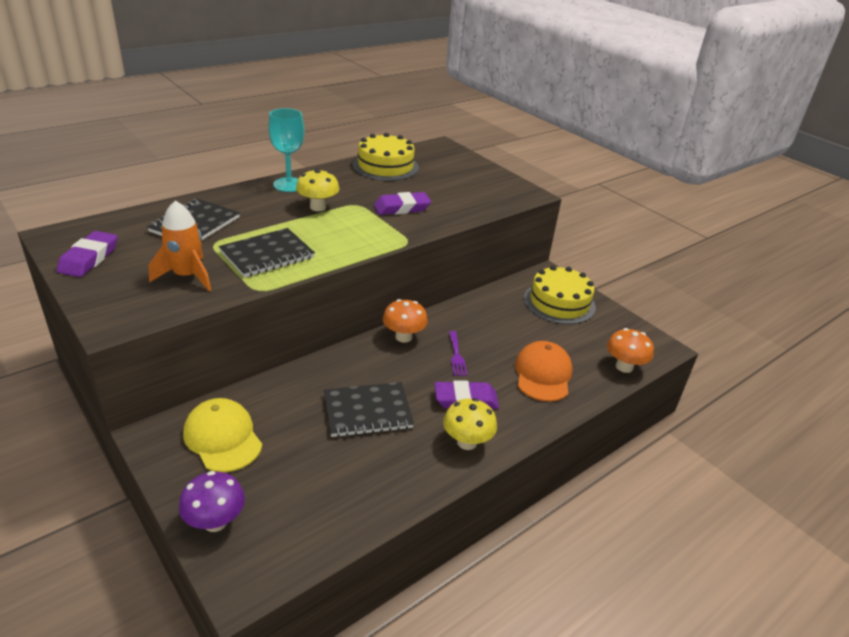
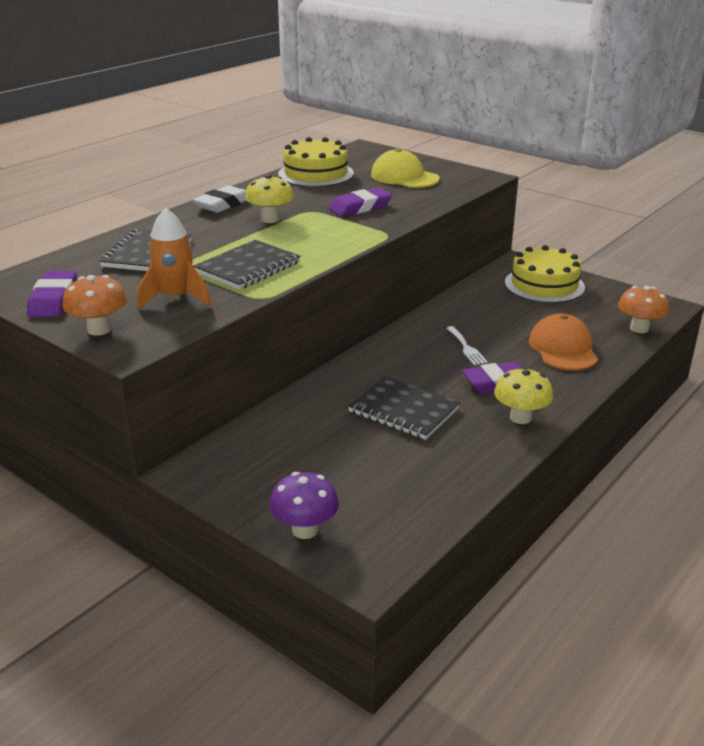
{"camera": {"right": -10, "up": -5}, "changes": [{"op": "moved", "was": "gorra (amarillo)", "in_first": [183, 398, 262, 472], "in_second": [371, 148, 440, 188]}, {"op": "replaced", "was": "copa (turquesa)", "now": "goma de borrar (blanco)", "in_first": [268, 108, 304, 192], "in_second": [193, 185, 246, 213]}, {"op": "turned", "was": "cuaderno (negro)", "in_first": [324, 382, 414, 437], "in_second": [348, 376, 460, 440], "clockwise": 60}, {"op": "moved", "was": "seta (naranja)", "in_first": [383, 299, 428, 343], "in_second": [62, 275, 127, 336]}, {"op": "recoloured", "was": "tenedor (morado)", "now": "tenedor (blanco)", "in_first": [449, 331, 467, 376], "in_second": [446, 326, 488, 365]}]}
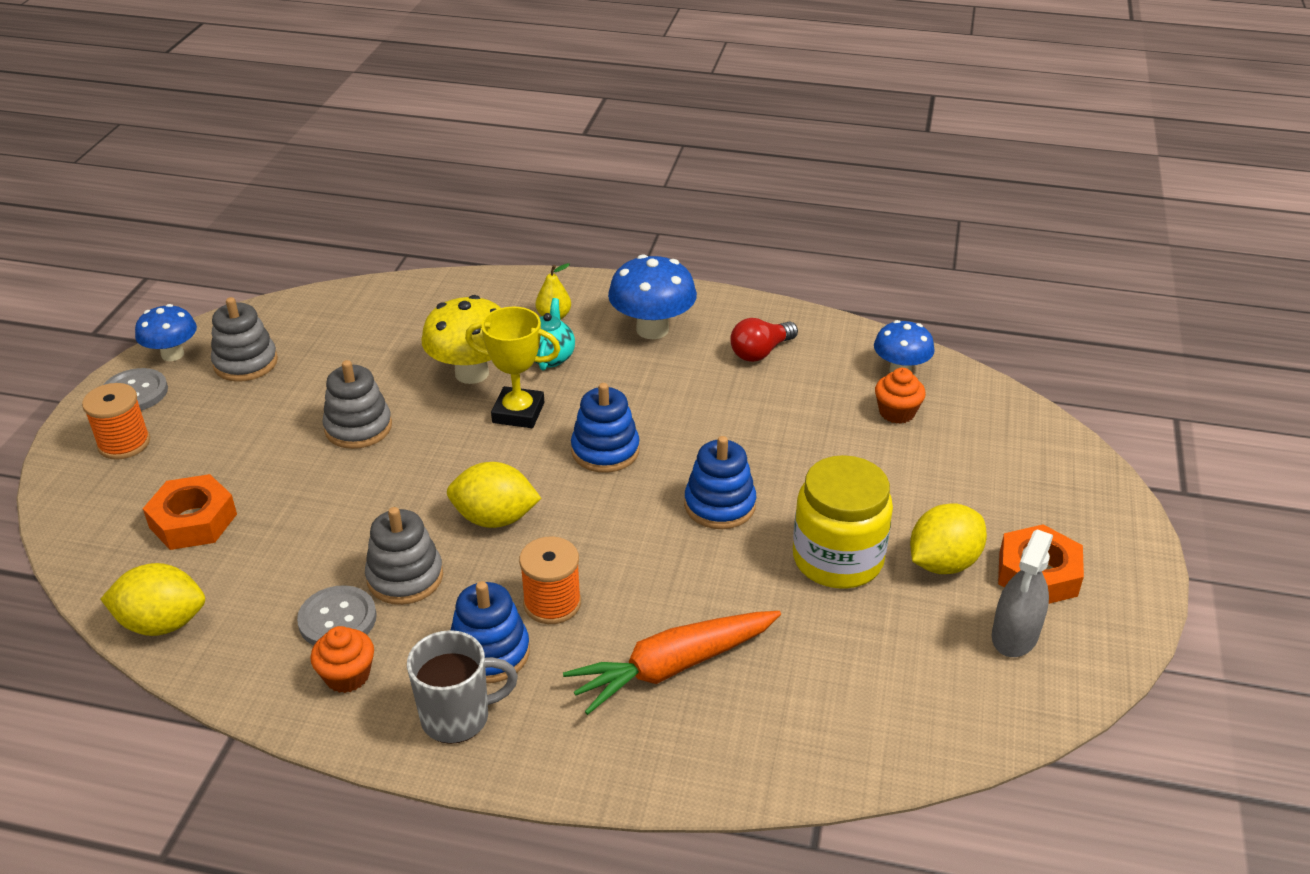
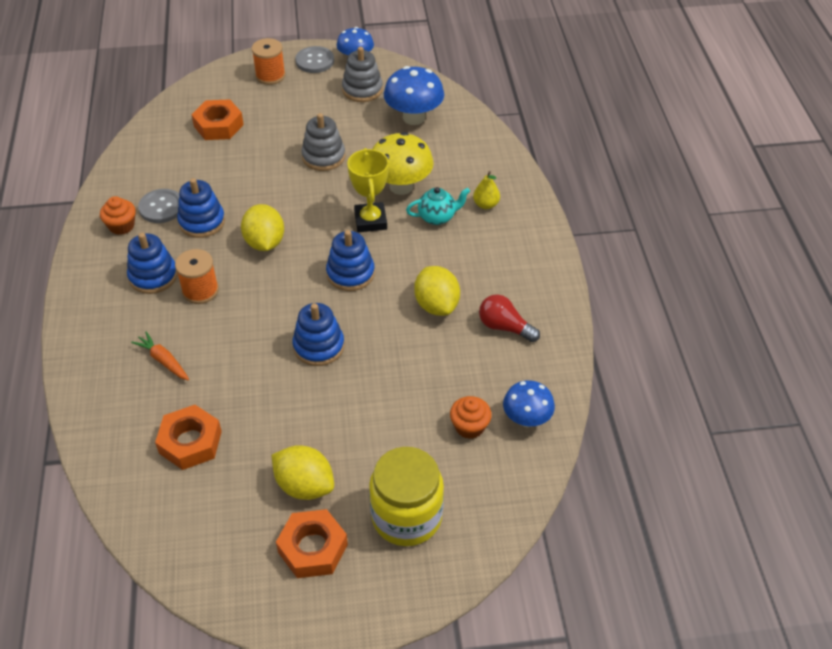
{"camera": {"right": 70, "up": 10}, "changes": [{"op": "moved", "was": "limón (amarillo)", "in_first": [101, 563, 205, 636], "in_second": [414, 266, 460, 316]}, {"op": "recoloured", "was": "juguete apilable (gris)", "now": "juguete apilable (azul)", "in_first": [365, 507, 443, 605], "in_second": [177, 178, 225, 238]}, {"op": "removed", "was": "taza (gris)", "in_first": [407, 630, 518, 744]}, {"op": "resized", "was": "zanahoria (naranja)", "in_first": [563, 611, 781, 715], "in_second": [131, 332, 189, 381], "ratio": 0.54}, {"op": "moved", "was": "seta (azul)", "in_first": [608, 254, 697, 339], "in_second": [384, 66, 444, 125]}, {"op": "moved", "was": "tarro (amarillo)", "in_first": [793, 455, 893, 589], "in_second": [369, 447, 444, 546]}, {"op": "removed", "was": "pulverizador (gris)", "in_first": [992, 529, 1053, 657]}, {"op": "added", "now": "tuerca (naranja)", "in_second": [155, 405, 222, 470]}]}
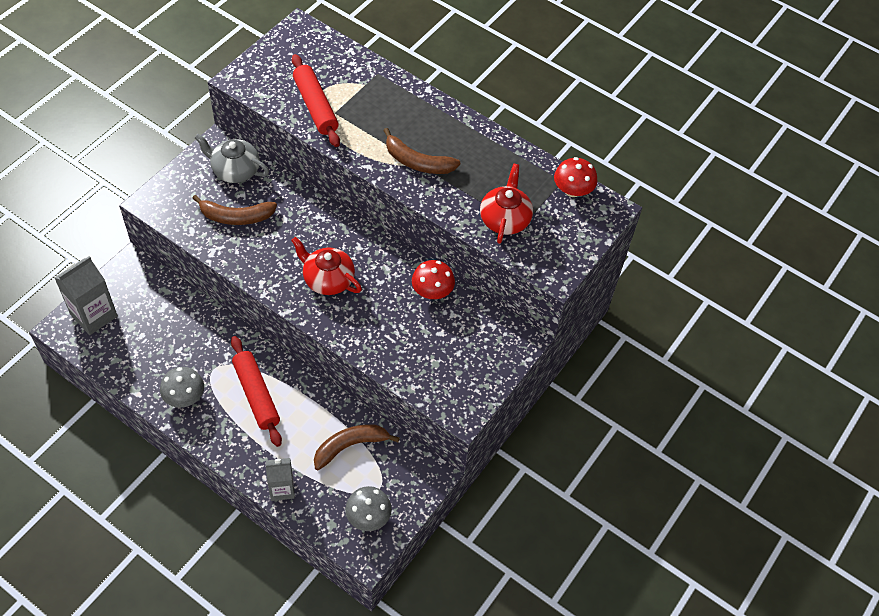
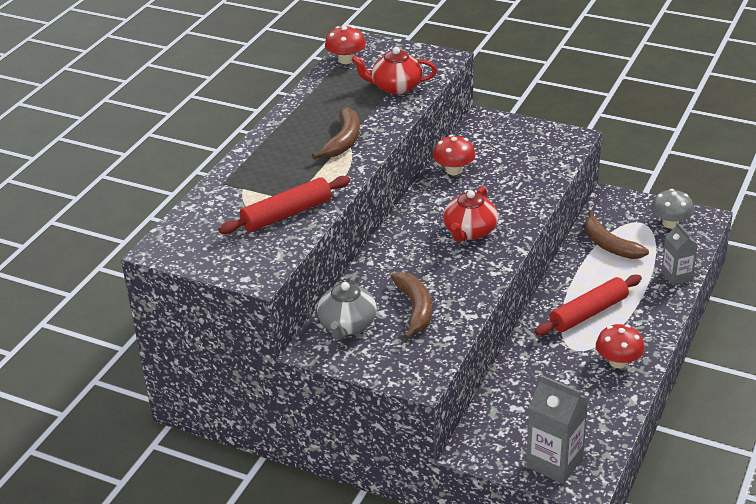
{"camera": {"right": -95, "up": -20}, "changes": [{"op": "recoloured", "was": "seta (gris)", "now": "seta (rojo)", "in_first": [160, 367, 204, 408], "in_second": [596, 324, 645, 368]}]}
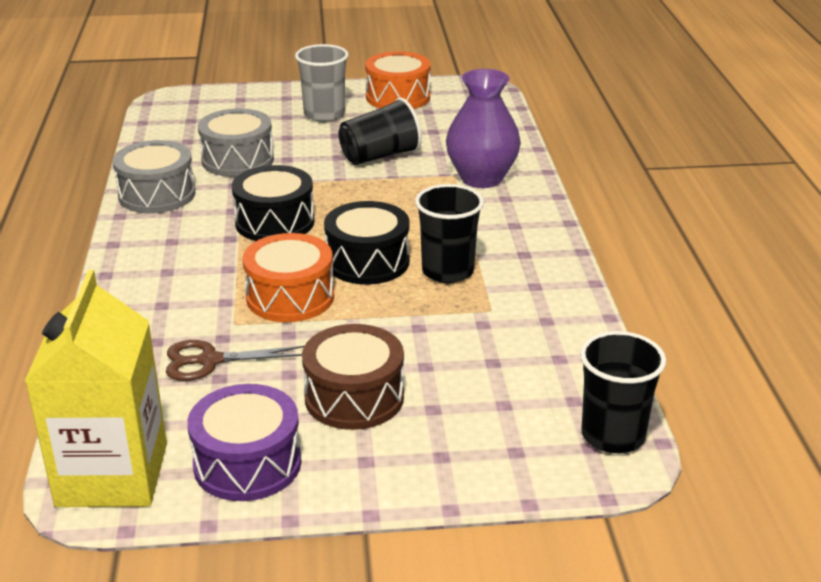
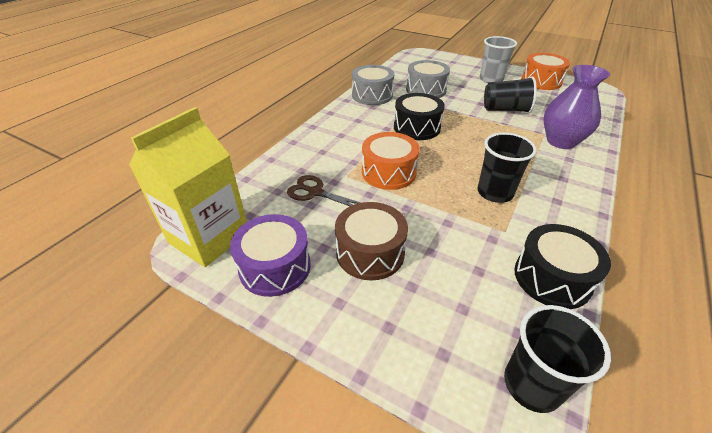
{"camera": {"right": 35, "up": 10}, "changes": [{"op": "moved", "was": "tambor (negro)", "in_first": [324, 201, 409, 285], "in_second": [514, 224, 611, 309]}]}
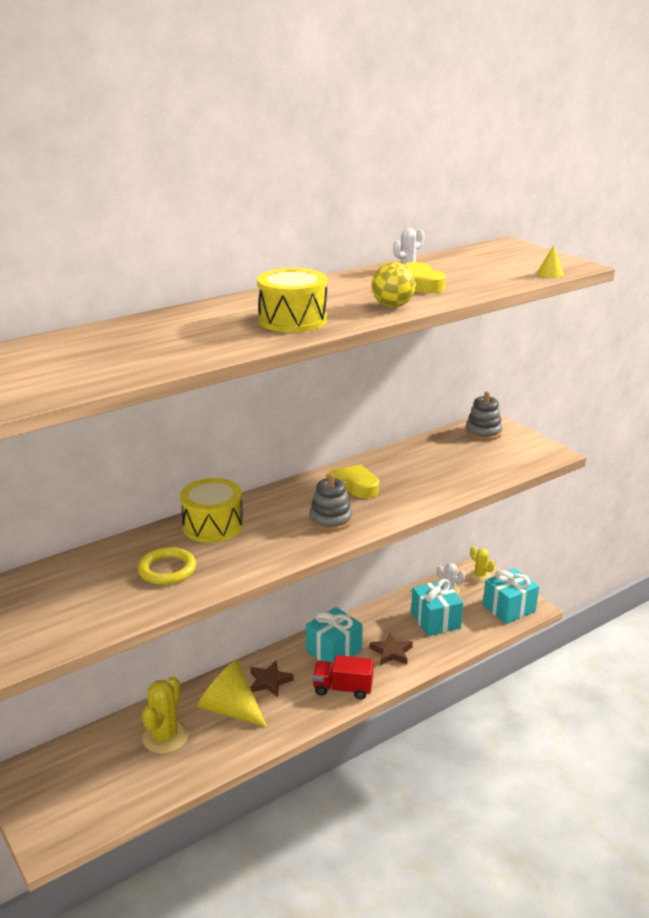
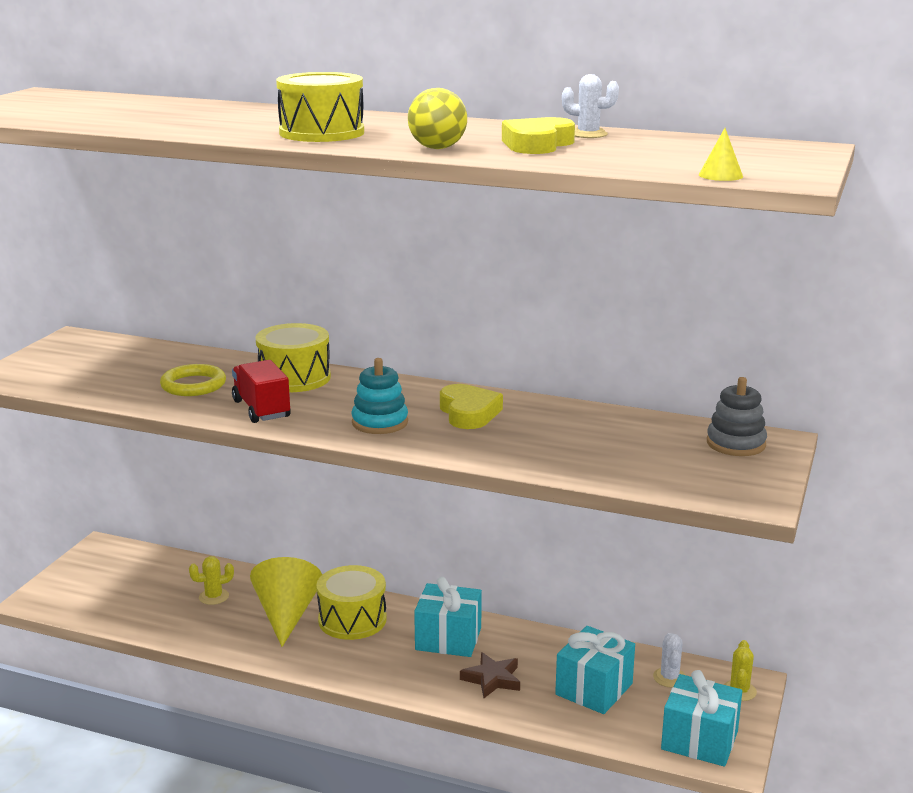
{"camera": {"right": 55, "up": -5}, "changes": [{"op": "resized", "was": "cactus (amarillo)", "in_first": [142, 676, 189, 754], "in_second": [189, 556, 234, 605], "ratio": 0.57}, {"op": "replaced", "was": "estrella (marrón)", "now": "tambor (amarillo)", "in_first": [250, 661, 294, 697], "in_second": [316, 565, 387, 640]}, {"op": "recoloured", "was": "juguete apilable (gris)", "now": "juguete apilable (turquesa)", "in_first": [309, 473, 352, 531], "in_second": [352, 358, 408, 434]}, {"op": "moved", "was": "camión (rojo)", "in_first": [313, 655, 374, 700], "in_second": [232, 360, 291, 423]}]}
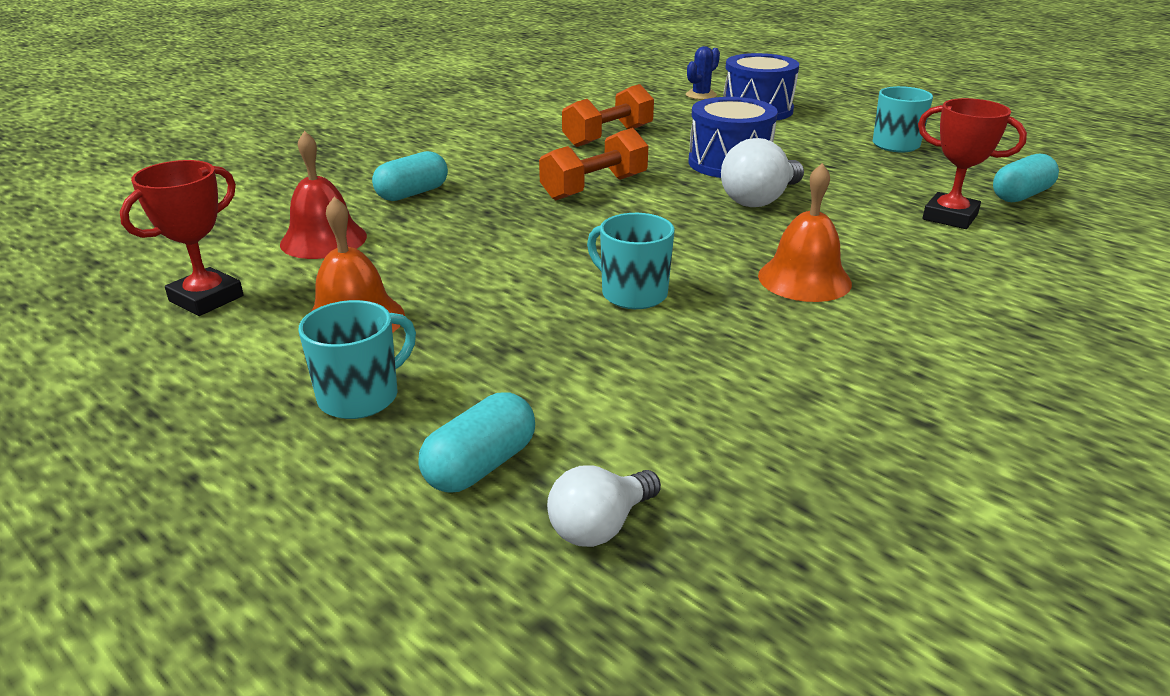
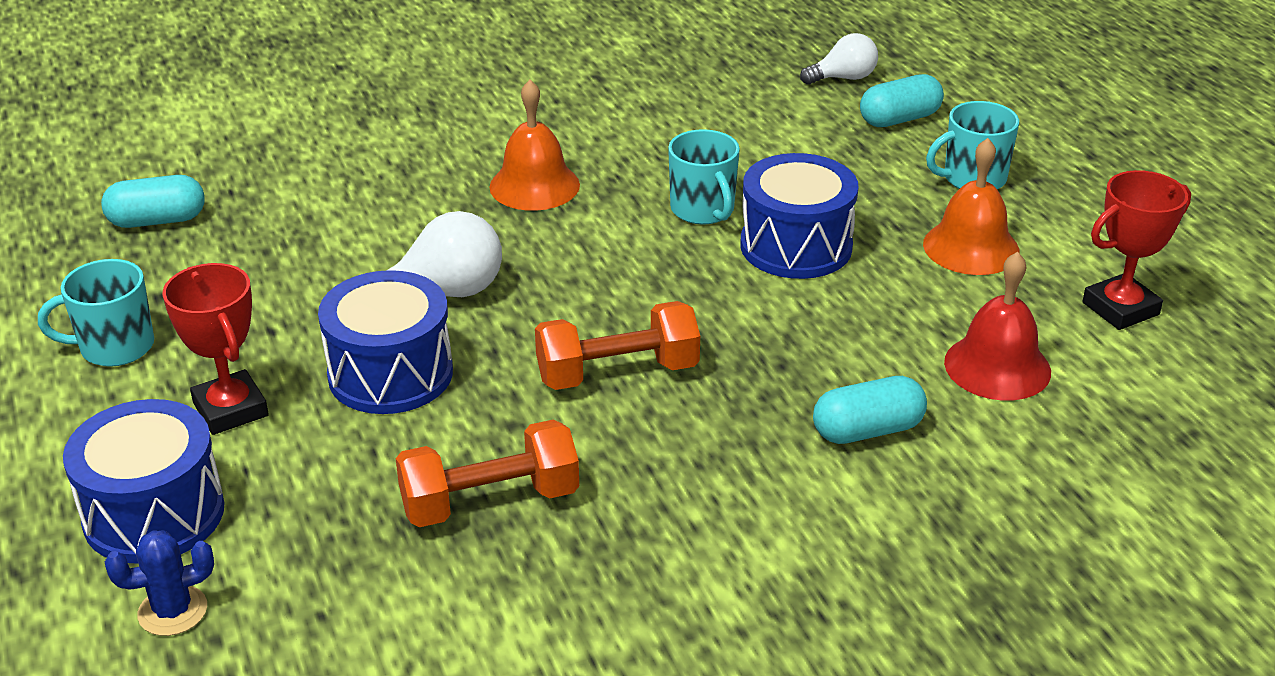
{"camera": {"right": -155, "up": 5}, "changes": [{"op": "moved", "was": "trofeo (rojo)", "in_first": [918, 98, 1027, 229], "in_second": [162, 263, 269, 435]}, {"op": "added", "now": "tambor (azul)", "in_second": [740, 153, 859, 279]}]}
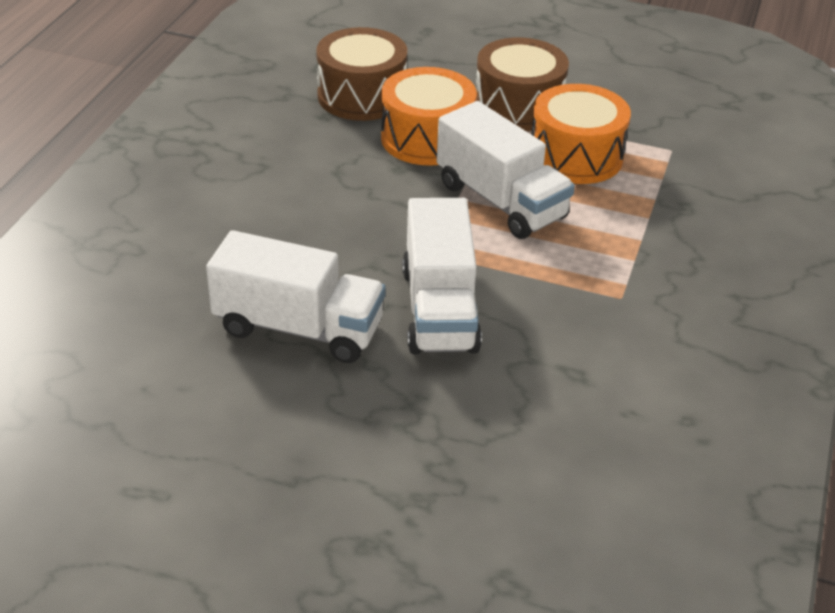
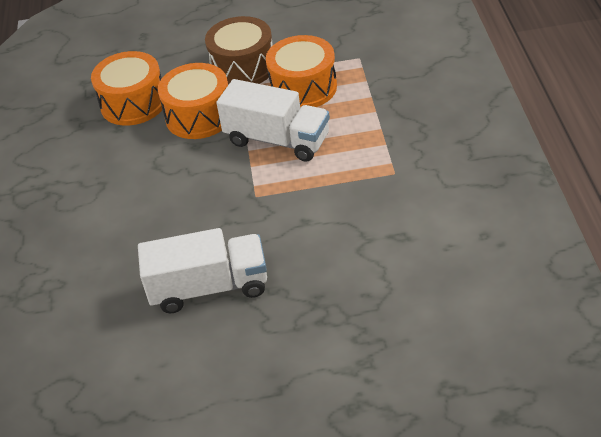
{"camera": {"right": -20, "up": 5}, "changes": [{"op": "recoloured", "was": "tambor (marrón)", "now": "tambor (naranja)", "in_first": [316, 27, 407, 121], "in_second": [91, 51, 164, 126]}, {"op": "removed", "was": "camión (blanco)", "in_first": [402, 198, 482, 354]}]}
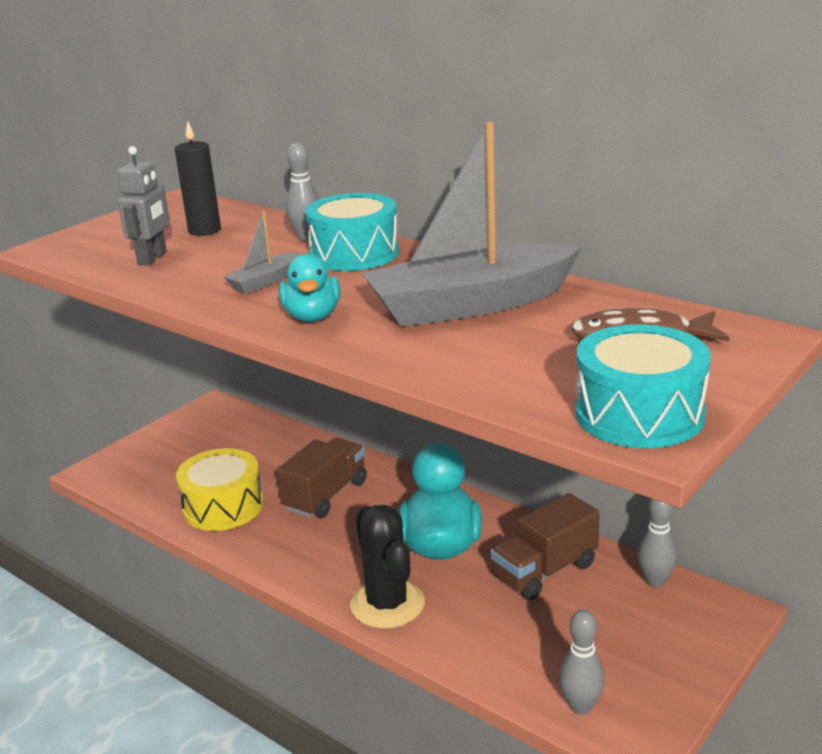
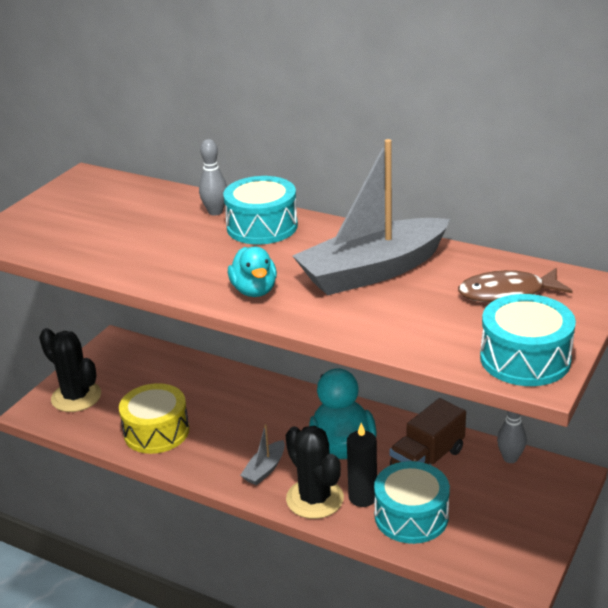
{"camera": {"right": -10, "up": 5}, "changes": [{"op": "removed", "was": "robot (gris)", "in_first": [117, 146, 169, 265]}, {"op": "moved", "was": "vela (negro)", "in_first": [175, 120, 221, 236], "in_second": [347, 423, 377, 507]}, {"op": "moved", "was": "barco (gris)", "in_first": [224, 211, 299, 294], "in_second": [240, 424, 285, 485]}, {"op": "removed", "was": "camión (marrón)", "in_first": [276, 438, 367, 518]}, {"op": "removed", "was": "bolo (gris)", "in_first": [559, 609, 605, 715]}, {"op": "added", "now": "cactus (negro)", "in_second": [39, 328, 101, 412]}, {"op": "added", "now": "tambor (turquesa)", "in_second": [374, 461, 450, 544]}]}
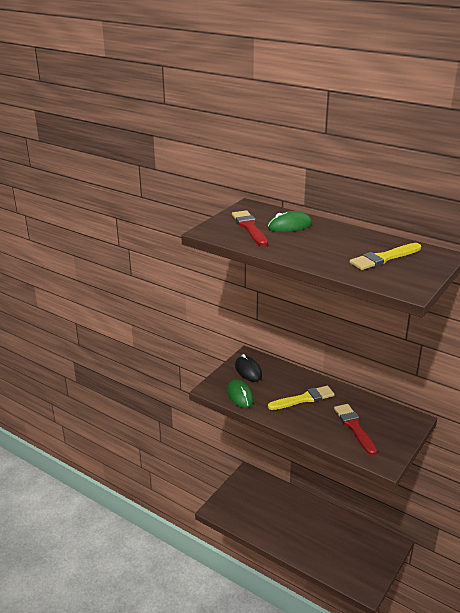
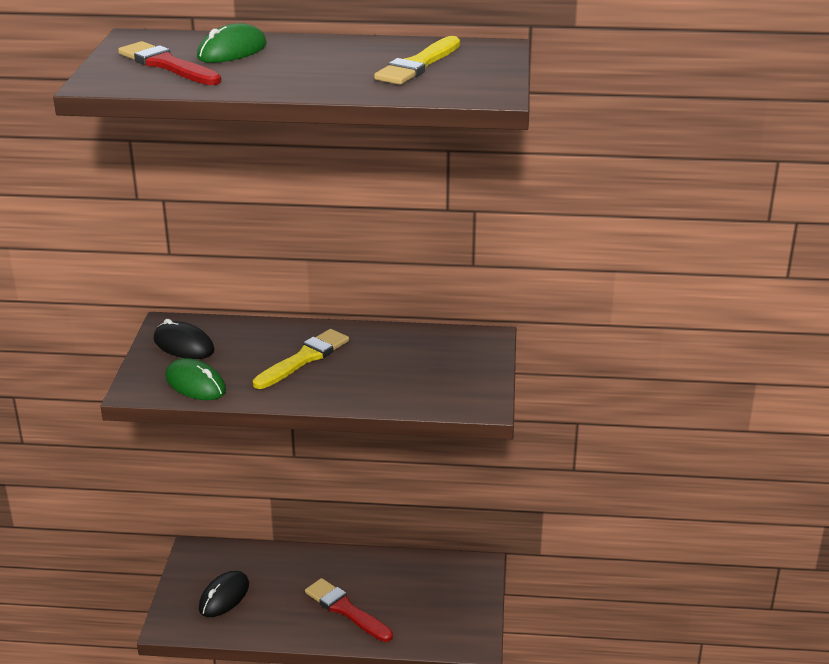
{"camera": {"right": -30, "up": 0}, "changes": [{"op": "moved", "was": "pincel (rojo)", "in_first": [334, 404, 377, 455], "in_second": [305, 578, 393, 642]}, {"op": "added", "now": "ratón (negro)", "in_second": [199, 571, 249, 617]}]}
